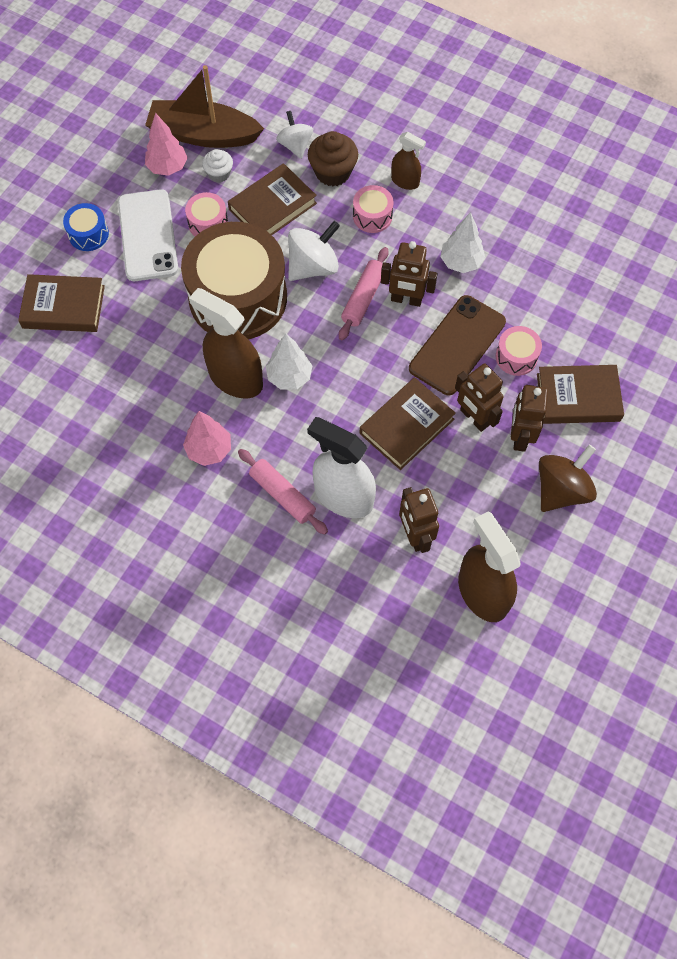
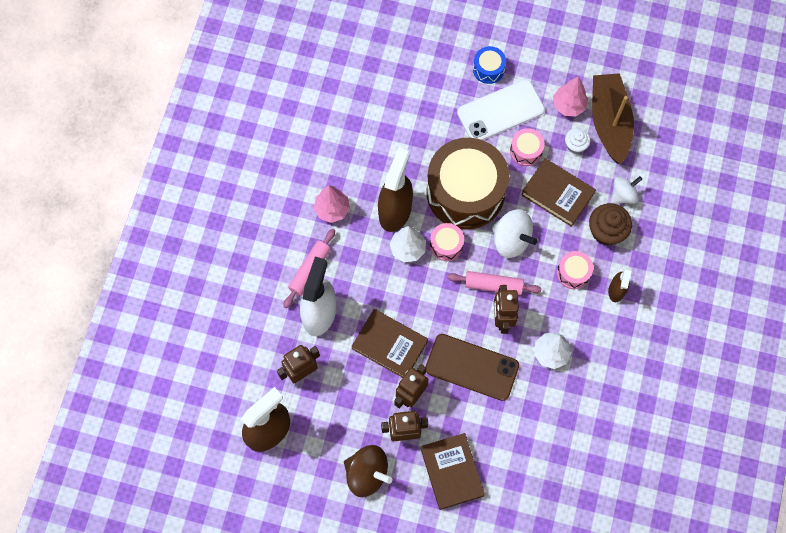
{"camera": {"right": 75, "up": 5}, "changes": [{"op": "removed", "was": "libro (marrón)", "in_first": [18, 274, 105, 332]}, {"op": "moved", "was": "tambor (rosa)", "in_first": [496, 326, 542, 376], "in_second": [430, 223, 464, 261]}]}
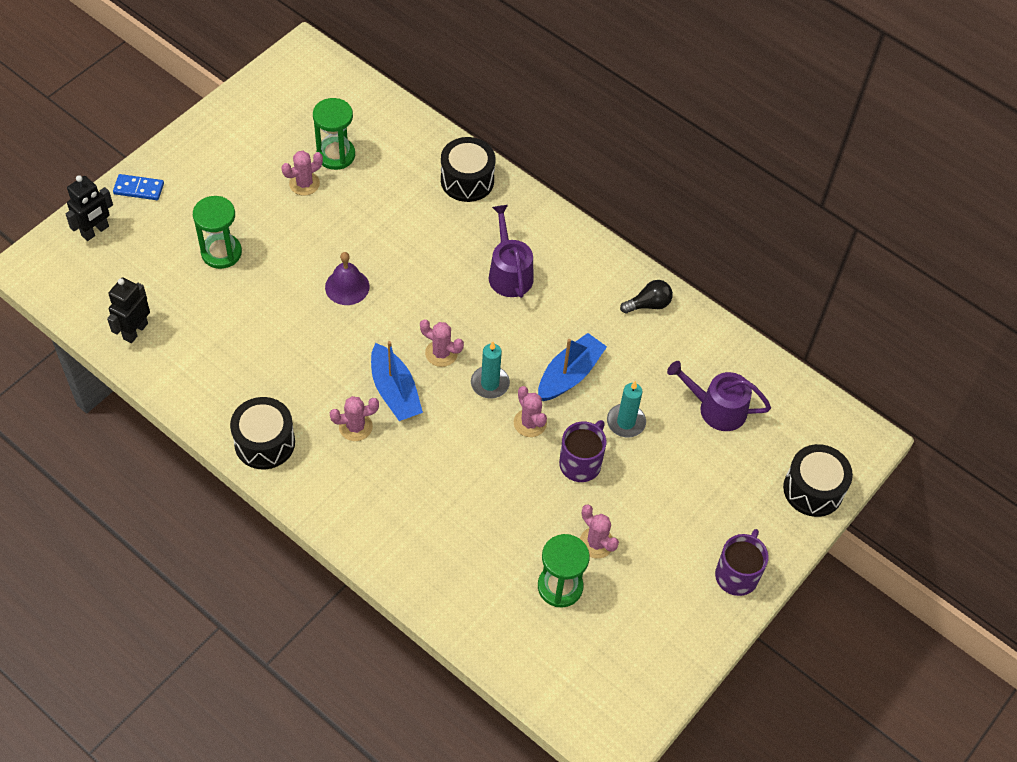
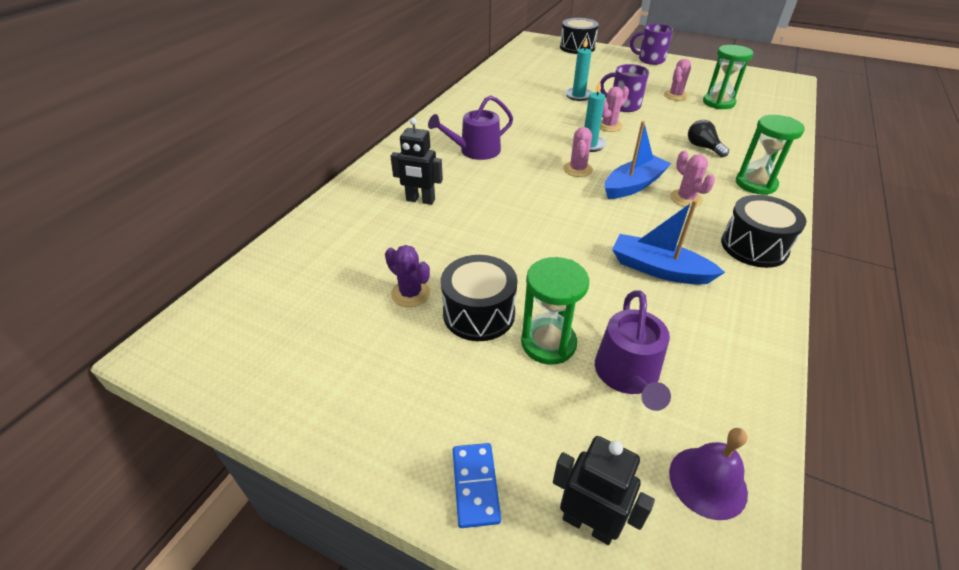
{"camera": {"right": -100, "up": -15}, "changes": [{"op": "moved", "was": "robot (negro)", "in_first": [107, 277, 150, 343], "in_second": [390, 118, 443, 205]}, {"op": "recoloured", "was": "cactus (rosa)", "now": "cactus (morado)", "in_first": [282, 151, 323, 196], "in_second": [385, 245, 430, 307]}, {"op": "moved", "was": "reloj de arena (verde)", "in_first": [313, 98, 355, 170], "in_second": [736, 115, 805, 195]}, {"op": "moved", "was": "campana (morado)", "in_first": [325, 252, 370, 305], "in_second": [669, 428, 748, 520]}, {"op": "moved", "was": "tambor (negro)", "in_first": [441, 137, 495, 202], "in_second": [441, 255, 517, 341]}, {"op": "moved", "was": "barco (azul)", "in_first": [538, 333, 607, 401], "in_second": [612, 200, 725, 285]}, {"op": "moved", "was": "bombilla (negro)", "in_first": [620, 280, 673, 314], "in_second": [688, 120, 729, 157]}, {"op": "moved", "was": "regadera (morado)", "in_first": [667, 361, 771, 431], "in_second": [595, 290, 671, 411]}]}
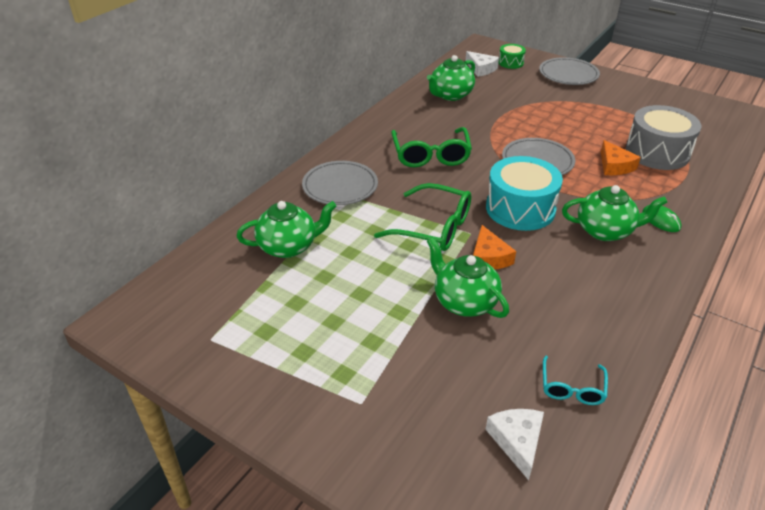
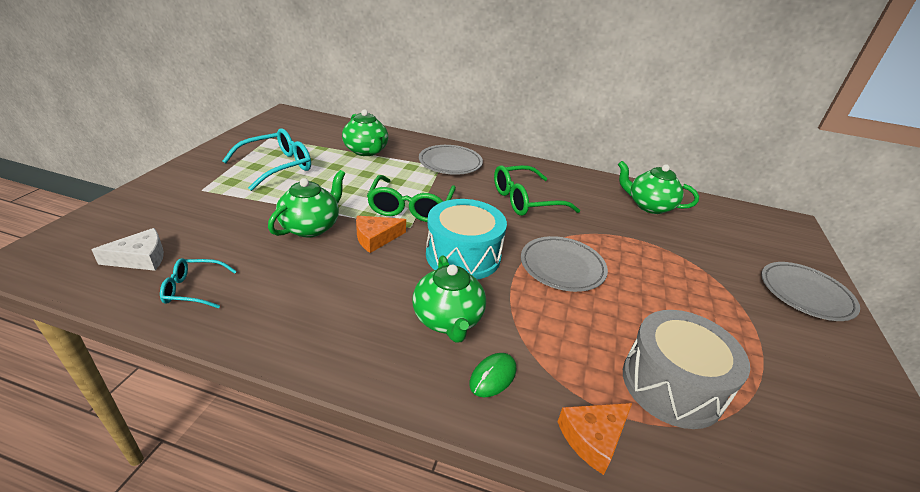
{"camera": {"right": 70, "up": -5}, "changes": [{"op": "removed", "was": "queso (blanco)", "in_first": [465, 51, 499, 77]}, {"op": "removed", "was": "tambor (verde)", "in_first": [499, 44, 526, 69]}, {"op": "moved", "was": "queso (naranja)", "in_first": [601, 140, 641, 175], "in_second": [557, 403, 632, 475]}, {"op": "added", "now": "gafas (turquesa)", "in_second": [222, 128, 311, 191]}]}
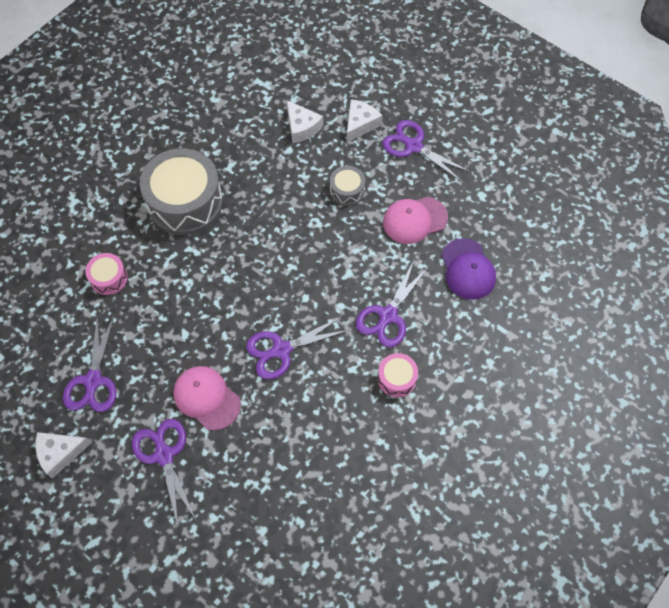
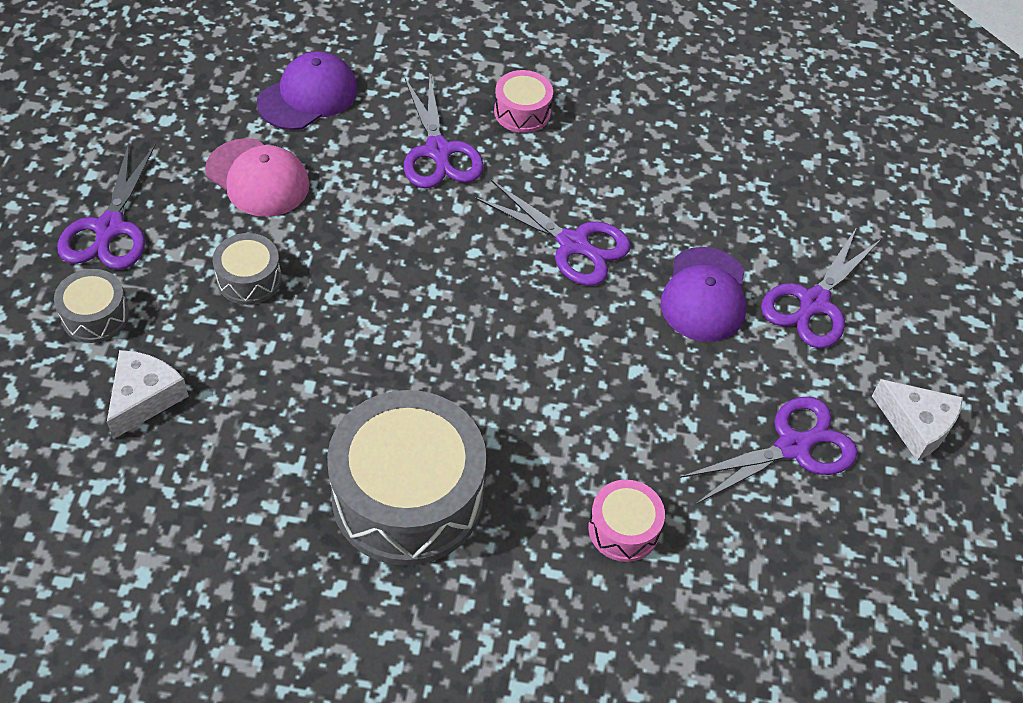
{"camera": {"right": -125, "up": -10}, "changes": [{"op": "recoloured", "was": "gorra (rosa)", "now": "gorra (morado)", "in_first": [173, 366, 241, 431], "in_second": [661, 247, 746, 342]}, {"op": "replaced", "was": "queso (blanco)", "now": "tambor (gris)", "in_first": [347, 99, 383, 142], "in_second": [54, 269, 129, 343]}, {"op": "turned", "was": "tijeras (morado)", "in_first": [356, 261, 428, 347], "in_second": [404, 76, 484, 188], "clockwise": 75}]}
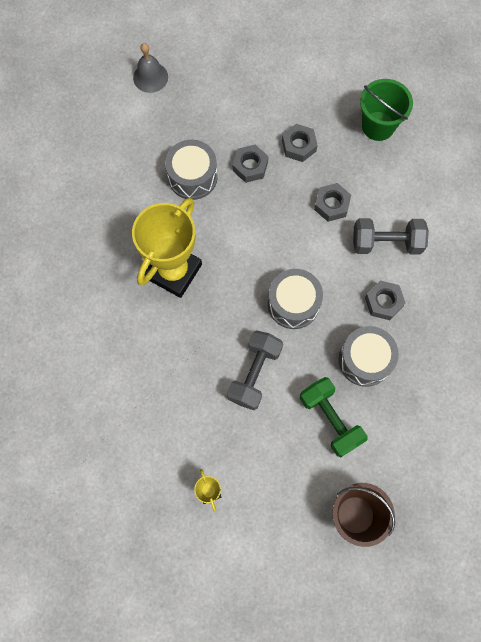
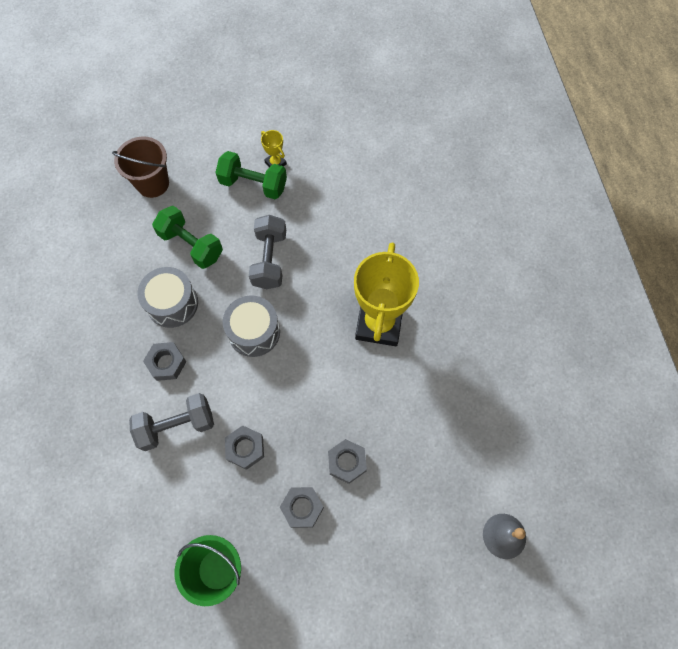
{"camera": {"right": 160, "up": -5}, "changes": [{"op": "removed", "was": "tambor (gris)", "in_first": [165, 139, 218, 200]}, {"op": "added", "now": "mancuerna (verde)", "in_second": [215, 151, 287, 199]}]}
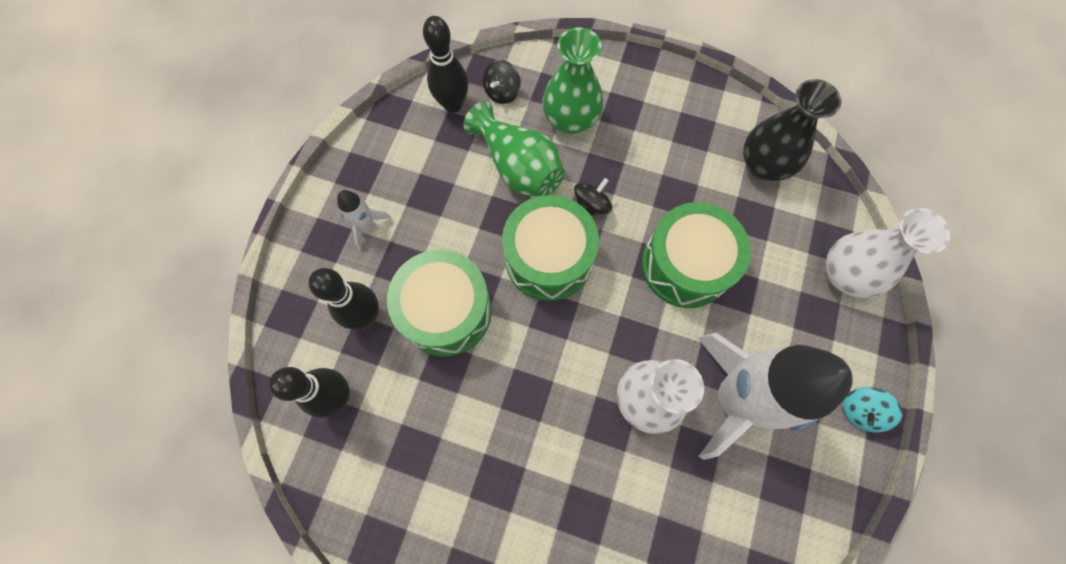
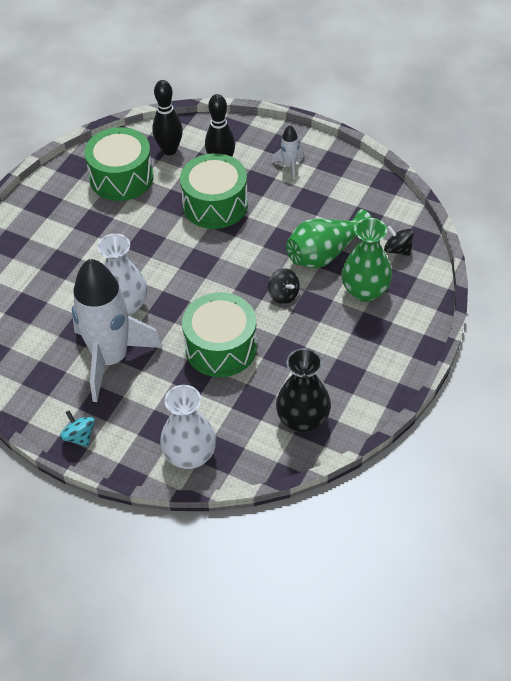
{"camera": {"right": 100, "up": -20}, "changes": [{"op": "removed", "was": "bolo (negro)", "in_first": [423, 16, 468, 113]}, {"op": "moved", "was": "tambor (verde)", "in_first": [502, 195, 599, 301], "in_second": [84, 127, 154, 201]}]}
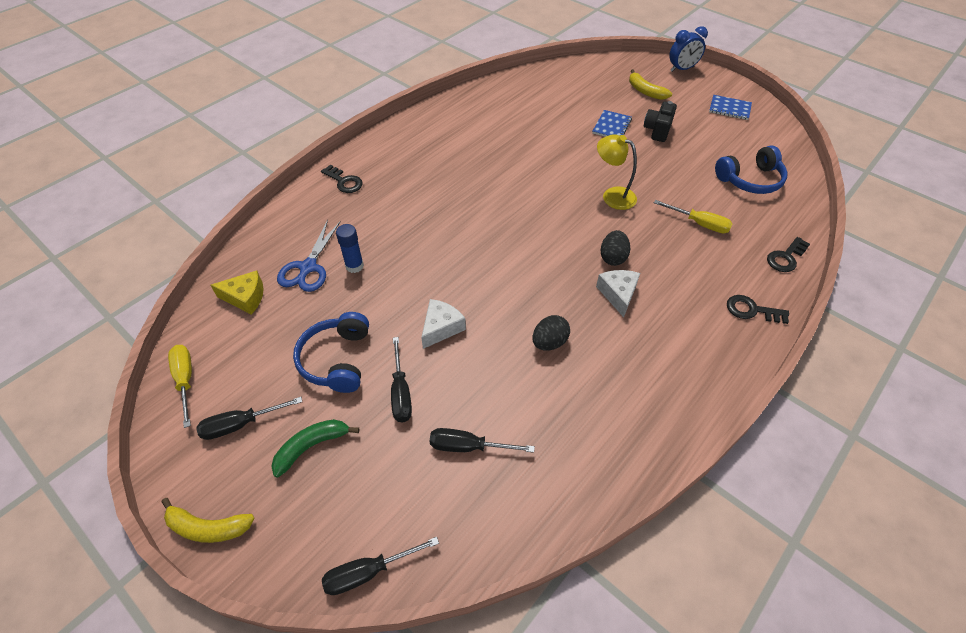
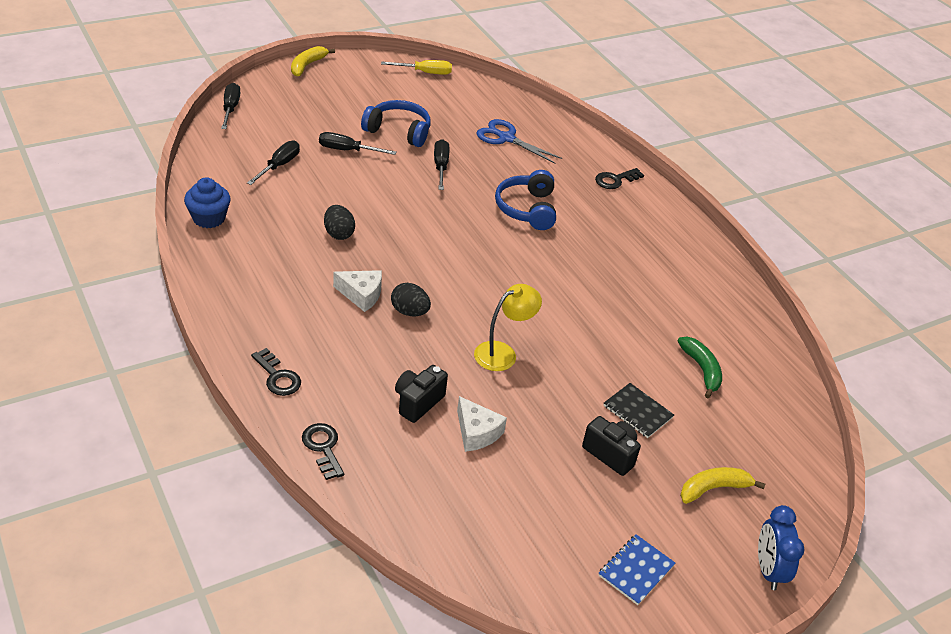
{"camera": {"right": 105, "up": -10}, "changes": [{"op": "moved", "was": "destornillador (negro)", "in_first": [196, 397, 302, 440], "in_second": [434, 139, 450, 190]}, {"op": "removed", "was": "queso (amarillo)", "in_first": [211, 270, 264, 315]}, {"op": "moved", "was": "plátano (verde)", "in_first": [271, 419, 359, 478], "in_second": [677, 337, 722, 398]}, {"op": "removed", "was": "barra de pegamento (azul)", "in_first": [336, 224, 364, 273]}, {"op": "moved", "was": "queso (blanco)", "in_first": [421, 299, 466, 349], "in_second": [457, 396, 507, 452]}, {"op": "recoloured", "was": "cuaderno (azul)", "now": "cuaderno (negro)", "in_first": [592, 110, 632, 137], "in_second": [603, 383, 674, 438]}, {"op": "replaced", "was": "destornillador (amarillo)", "now": "cámara (negro)", "in_first": [654, 200, 733, 233], "in_second": [395, 365, 448, 423]}, {"op": "moved", "was": "auriculares (azul)", "in_first": [715, 145, 787, 194], "in_second": [495, 170, 556, 230]}, {"op": "turned", "was": "llave (negro)", "in_first": [727, 295, 789, 324], "in_second": [251, 348, 301, 396], "clockwise": 105}, {"op": "added", "now": "magdalena (azul)", "in_second": [184, 177, 231, 228]}]}
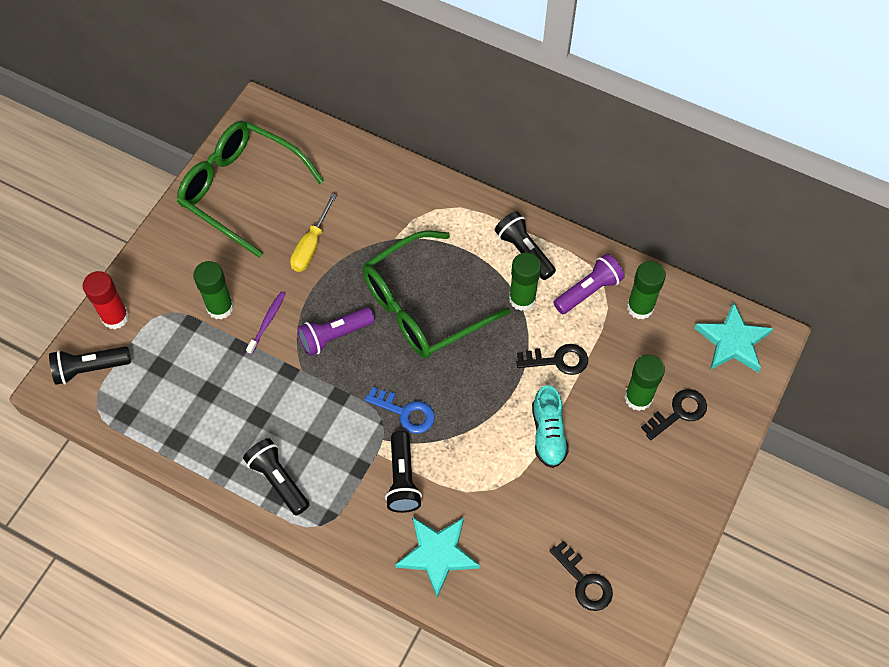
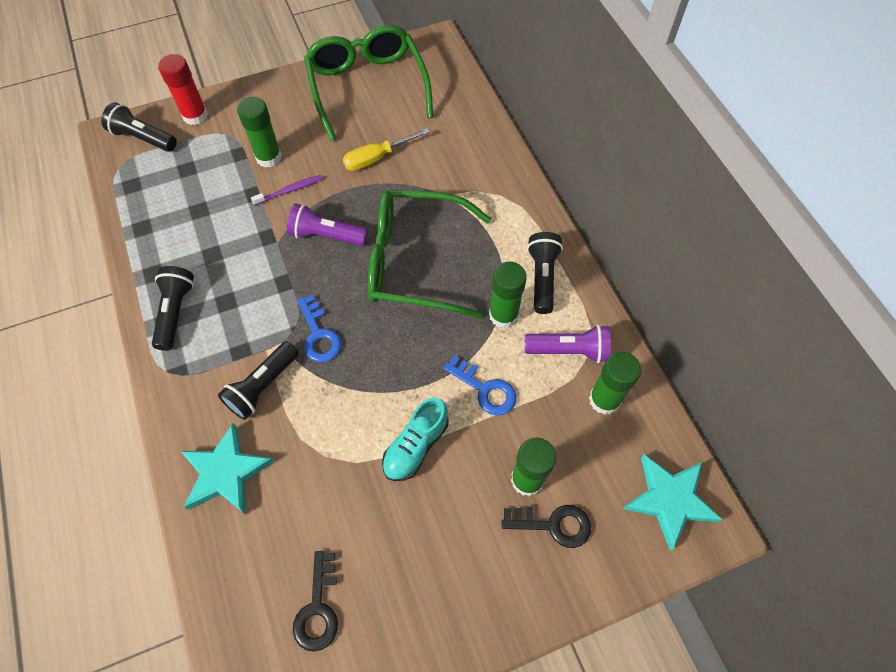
{"camera": {"right": 40, "up": 0}, "changes": [{"op": "recoloured", "was": "llave (negro)", "now": "llave (azul)", "in_first": [516, 344, 588, 375], "in_second": [443, 356, 516, 416]}]}
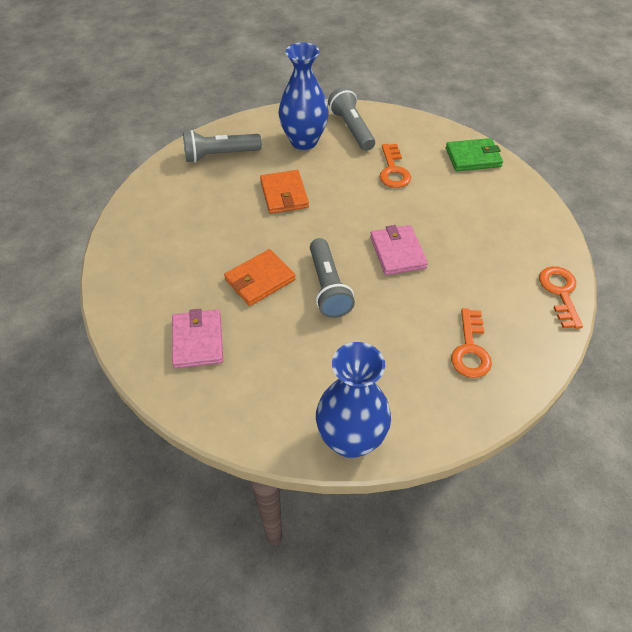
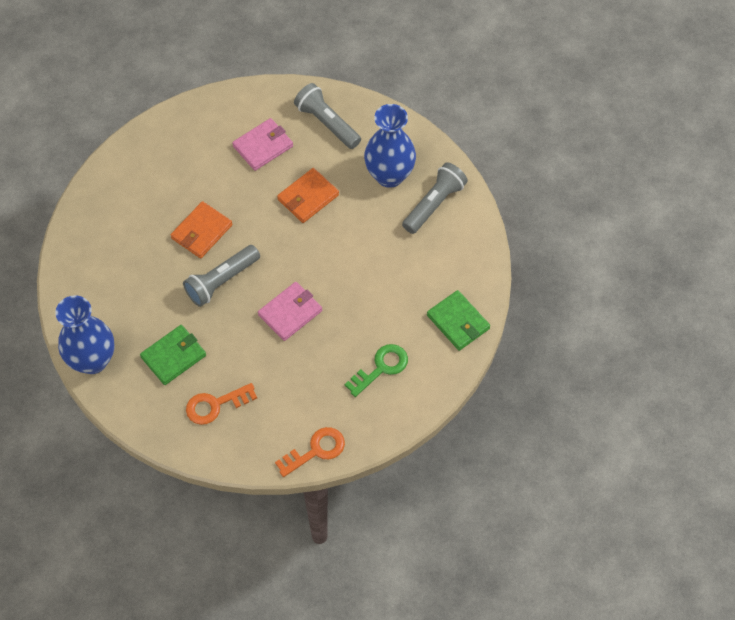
{"camera": {"right": 60, "up": 10}, "changes": [{"op": "moved", "was": "cartera (rosa)", "in_first": [172, 309, 223, 369], "in_second": [232, 118, 293, 171]}, {"op": "turned", "was": "cartera (naranja)", "in_first": [224, 249, 296, 306], "in_second": [171, 201, 232, 258], "clockwise": -75}, {"op": "removed", "was": "llave (naranja)", "in_first": [380, 144, 411, 188]}, {"op": "added", "now": "cartera (verde)", "in_second": [140, 325, 206, 385]}, {"op": "added", "now": "llave (verde)", "in_second": [345, 344, 408, 397]}]}
